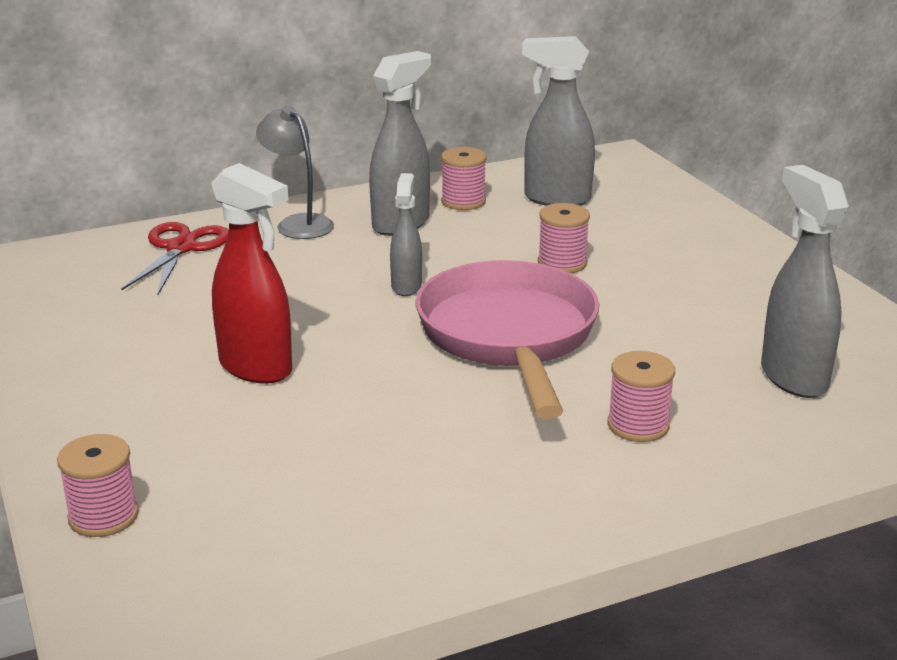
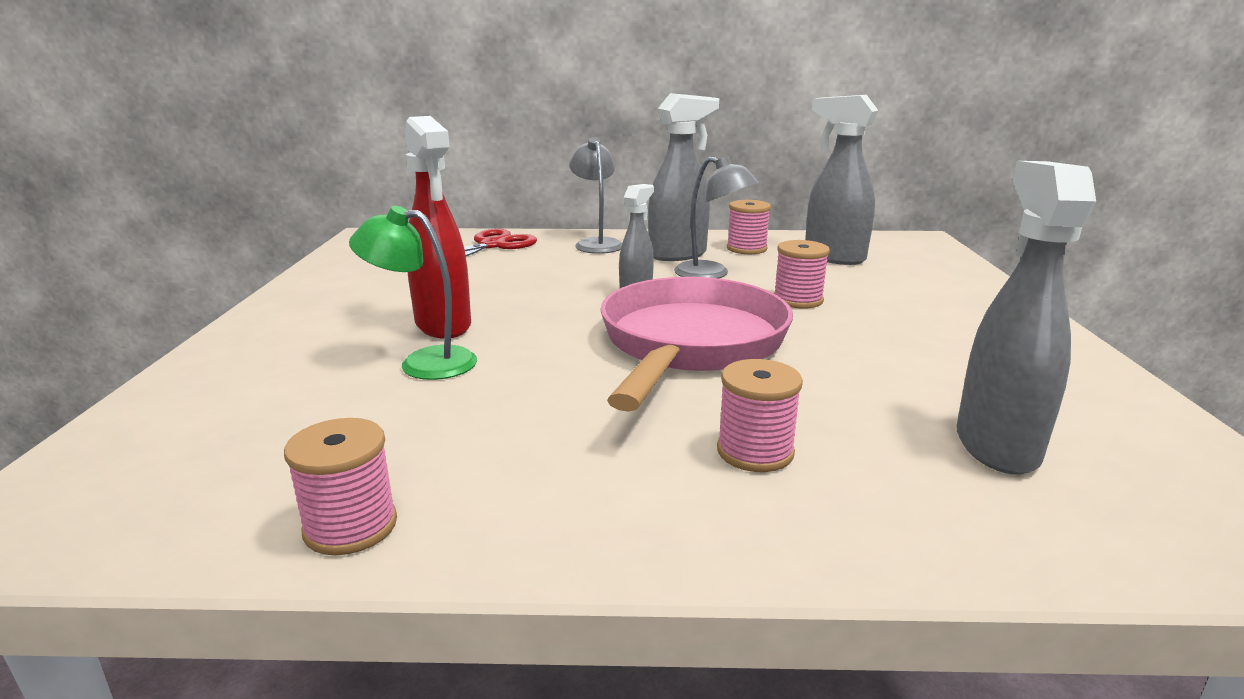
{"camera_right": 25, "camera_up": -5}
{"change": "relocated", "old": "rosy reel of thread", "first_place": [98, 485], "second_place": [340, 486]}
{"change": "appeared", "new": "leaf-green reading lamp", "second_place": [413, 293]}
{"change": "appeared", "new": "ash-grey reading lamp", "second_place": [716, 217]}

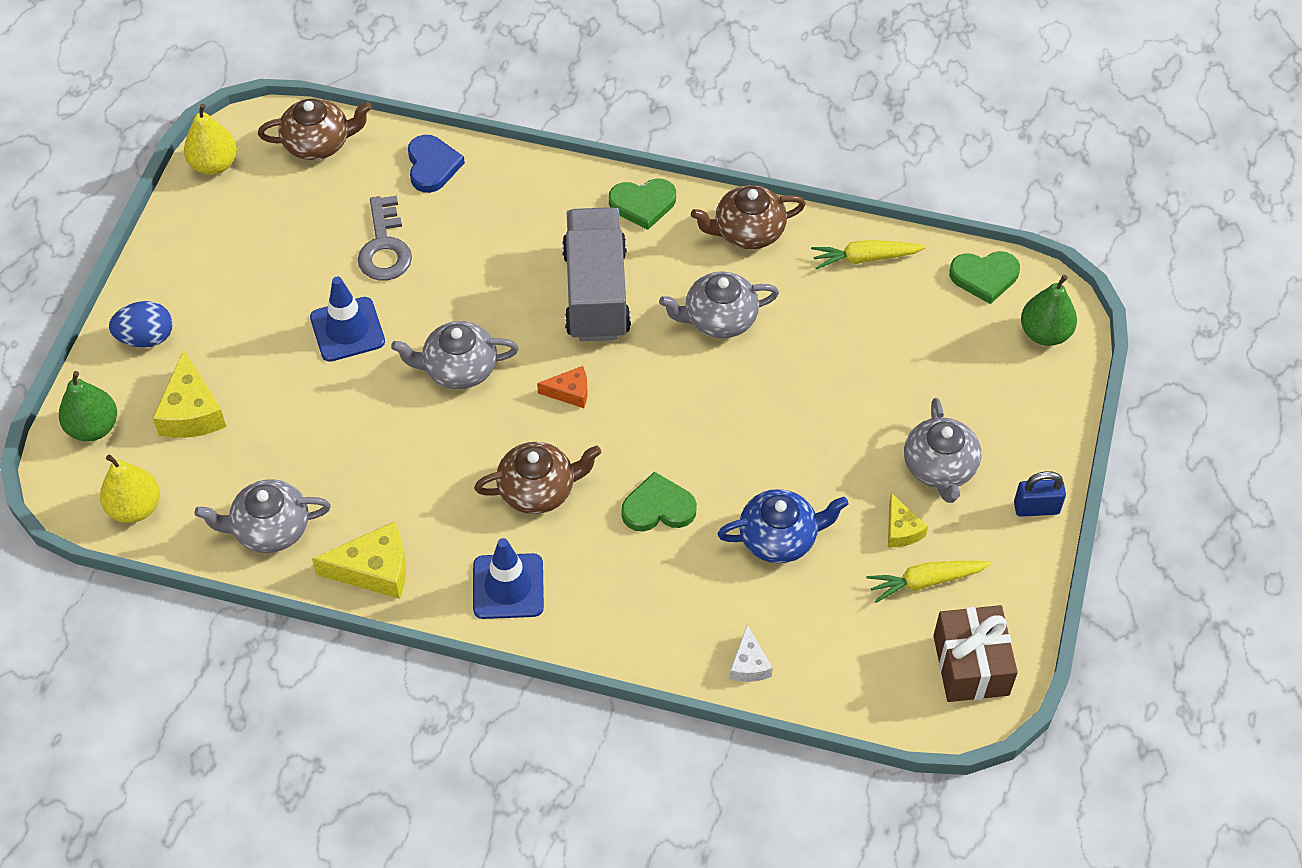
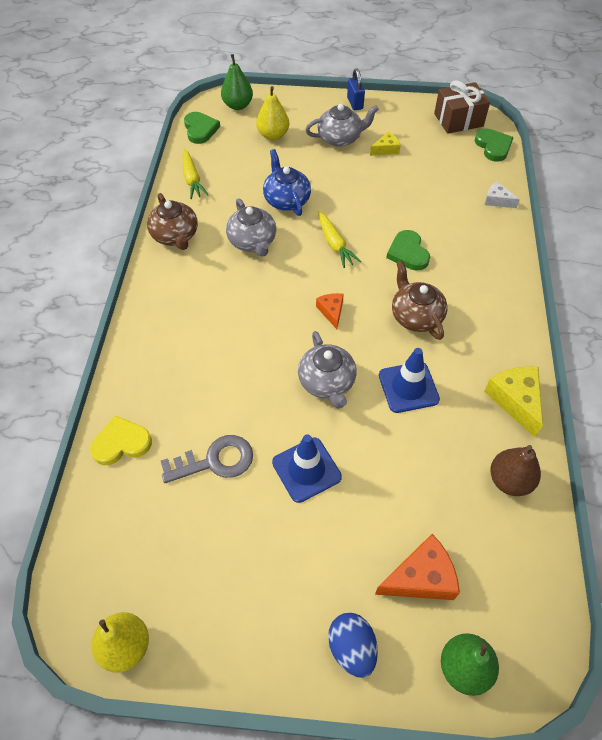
{"camera_right": -100, "camera_up": 0}
{"change": "colour", "old": "royal blue heart", "new": "bright yellow heart", "first_place": [436, 164], "second_place": [121, 440]}
{"change": "relocated", "old": "bright yellow toy pear", "first_place": [130, 489], "second_place": [272, 113]}
{"change": "relocated", "old": "royal blue teapot", "first_place": [783, 526], "second_place": [287, 182]}
{"change": "relocated", "old": "bright yellow toy carrot", "first_place": [929, 582], "second_place": [339, 239]}
{"change": "colour", "old": "bright yellow cheese", "new": "bright orange cheese", "first_place": [189, 394], "second_place": [417, 567]}
{"change": "relocated", "old": "royal blue road cone", "first_place": [508, 578], "second_place": [409, 380]}
{"change": "relocated", "old": "leaf-green heart", "first_place": [642, 204], "second_place": [493, 145]}
{"change": "spun", "old": "white cheese", "first_place": [751, 653], "second_place": [502, 195], "degrees": -135}
{"change": "exchanged", "old": "ash-grey teapot", "new": "dark brown toy pear", "first_place": [263, 516], "second_place": [516, 470]}
{"change": "missing", "old": "dark brown teapot", "first_place": [315, 129]}
{"change": "missing", "old": "ash-grey lorry", "first_place": [596, 274]}

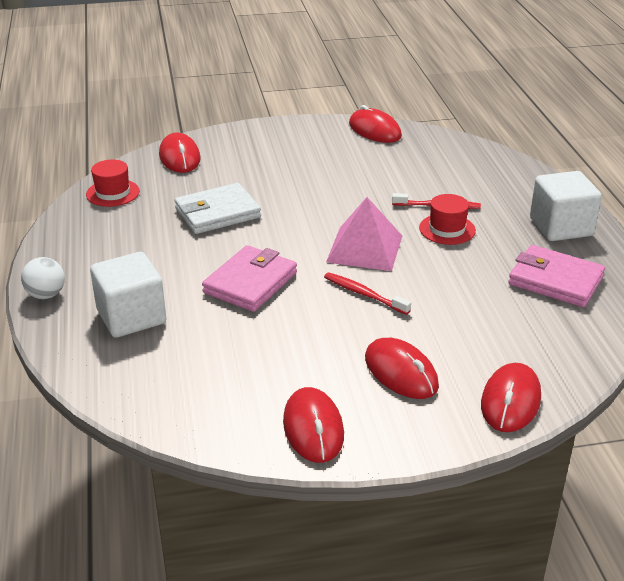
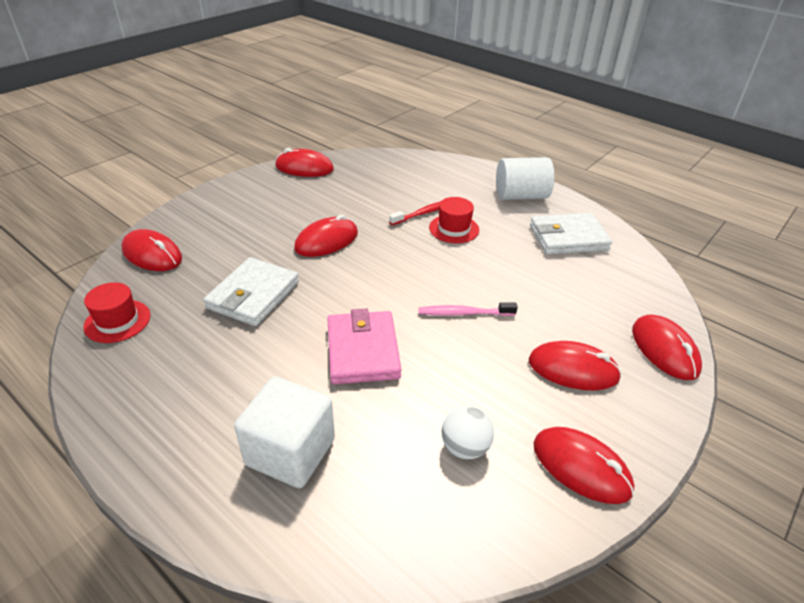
{"camera_right": -40, "camera_up": 5}
{"change": "appeared", "new": "crimson mouse", "second_place": [326, 236]}
{"change": "colour", "old": "crimson dental brush", "new": "rosy dental brush", "first_place": [367, 293], "second_place": [468, 309]}
{"change": "relocated", "old": "white sphere", "first_place": [43, 278], "second_place": [468, 432]}
{"change": "exchanged", "old": "white cube", "new": "white solid cylinder", "first_place": [566, 206], "second_place": [525, 178]}
{"change": "colour", "old": "rosy card wallet", "new": "white card wallet", "first_place": [556, 276], "second_place": [571, 234]}
{"change": "missing", "old": "rosy pyramid shape", "first_place": [364, 234]}

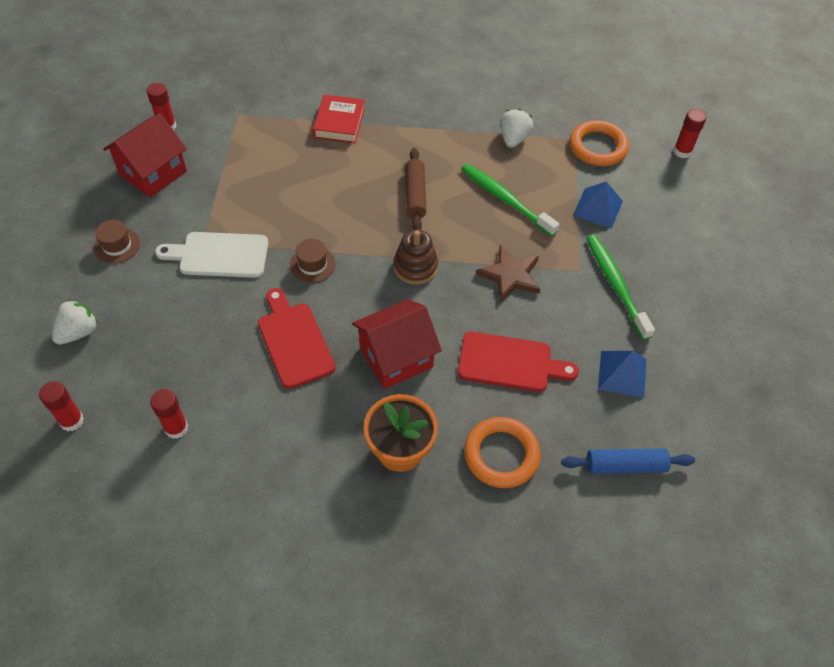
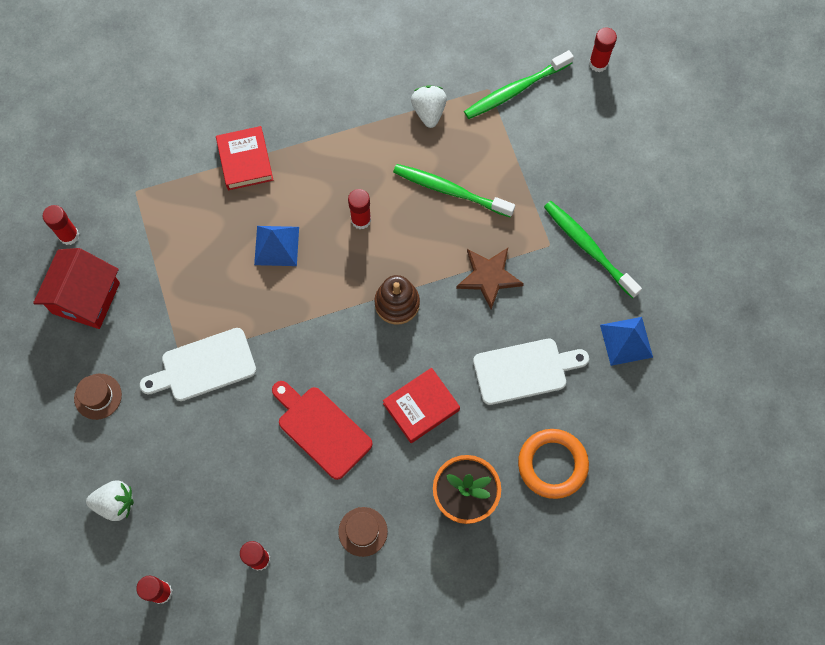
{"camera_right": -20, "camera_up": 15}
{"change": "spun", "old": "white berry", "first_place": [75, 322], "second_place": [110, 501], "degrees": 75}
{"change": "relocated", "old": "royal blue pyramid shape", "first_place": [598, 205], "second_place": [276, 246]}
{"change": "relocated", "old": "dark brown top hat", "first_place": [313, 261], "second_place": [363, 532]}
{"change": "exchanged", "old": "dark brown dough roller", "new": "crimson glue", "first_place": [416, 189], "second_place": [359, 209]}
{"change": "exchanged", "old": "crimson house", "new": "crimson book", "first_place": [397, 344], "second_place": [421, 405]}
{"change": "exchanged", "old": "bright orange hoop", "new": "leaf-green dental brush", "first_place": [599, 143], "second_place": [519, 84]}
{"change": "colour", "old": "crimson chopping board", "new": "white chopping board", "first_place": [518, 362], "second_place": [531, 372]}
{"change": "missing", "old": "royal blue dough roller", "first_place": [628, 461]}

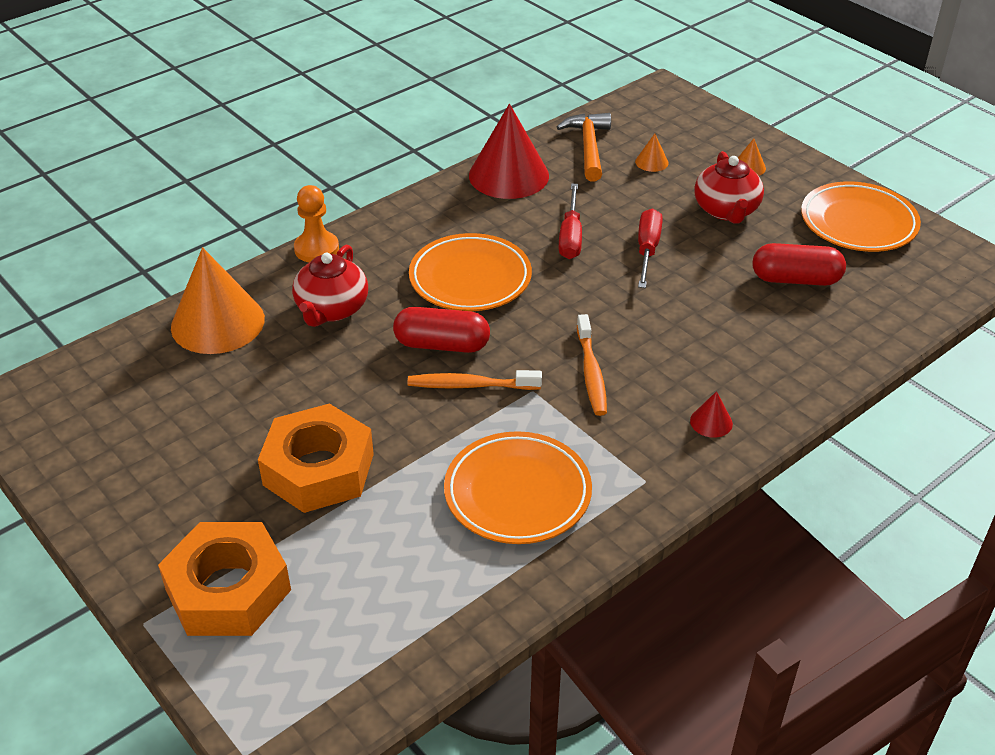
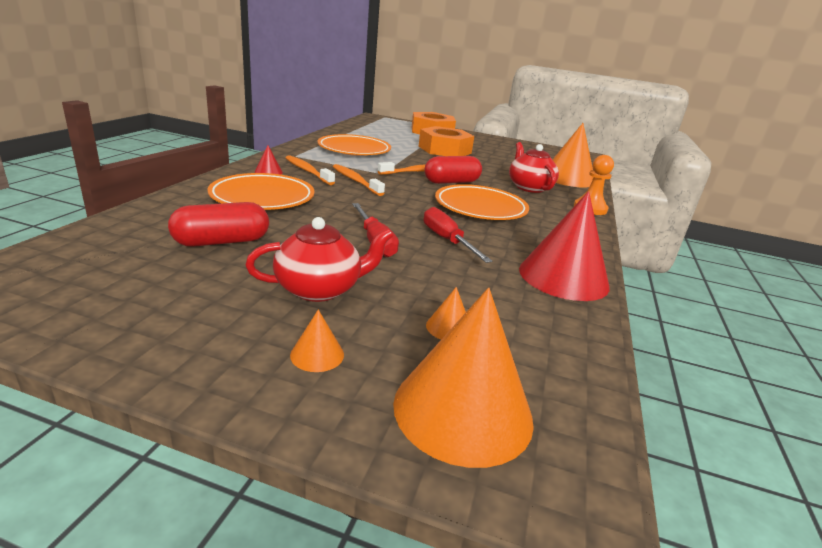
{"camera_right": 145, "camera_up": -15}
{"change": "relocated", "old": "bright orange plate", "first_place": [861, 216], "second_place": [261, 191]}
{"change": "spun", "old": "crimson teapot", "first_place": [729, 187], "second_place": [319, 259], "degrees": 105}
{"change": "appeared", "new": "bright orange dental brush", "second_place": [310, 170]}
{"change": "appeared", "new": "bright orange cone shape", "second_place": [463, 378]}
{"change": "missing", "old": "bright orange hammer", "first_place": [584, 147]}

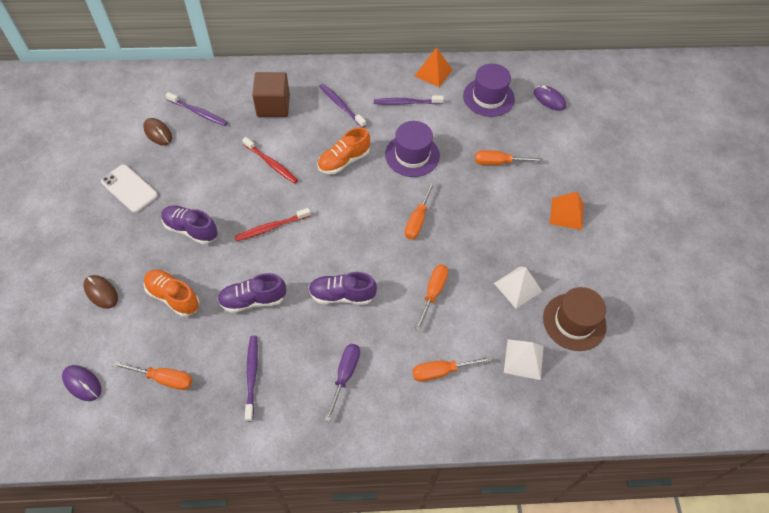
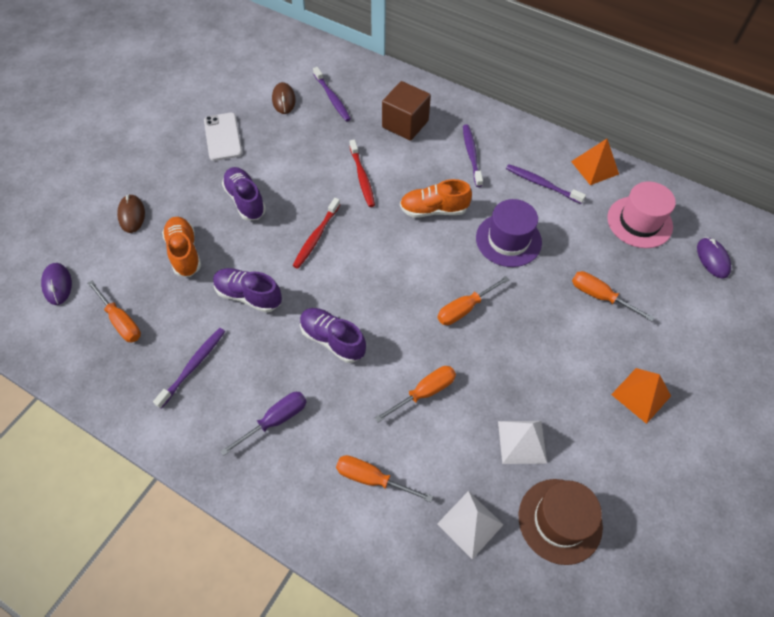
{"camera_right": 35, "camera_up": 0}
{"change": "spun", "old": "crimson dental brush", "first_place": [272, 224], "second_place": [316, 233], "degrees": -75}
{"change": "colour", "old": "violet top hat", "new": "rosy top hat", "first_place": [489, 90], "second_place": [641, 214]}

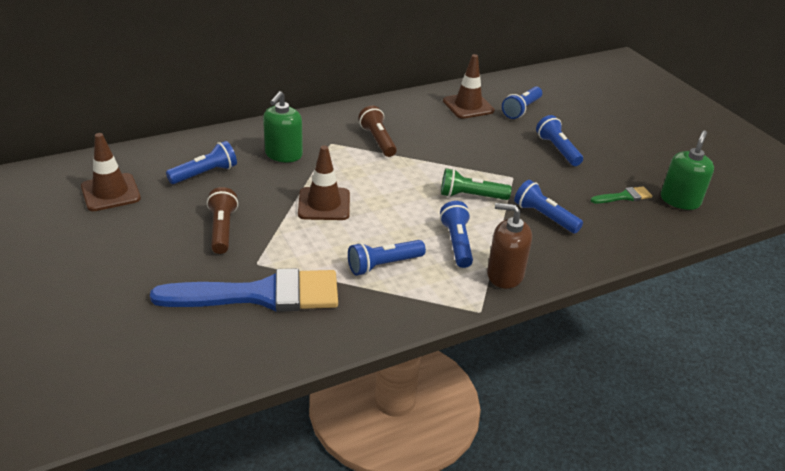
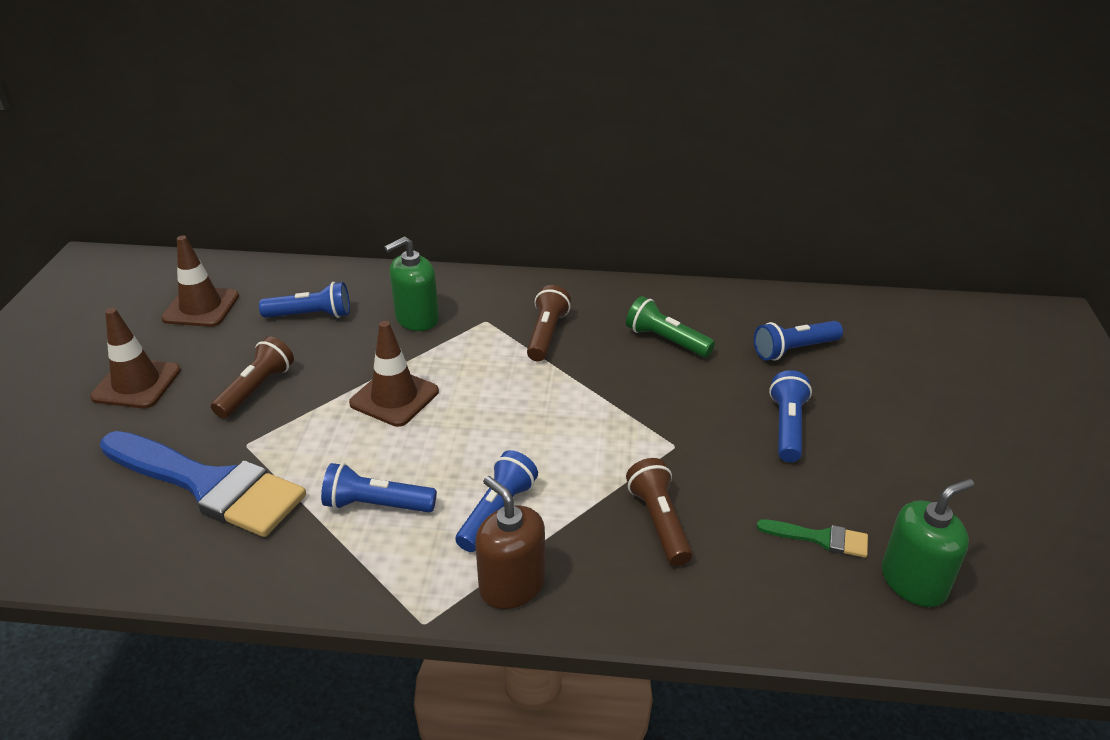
{"camera_right": 35, "camera_up": 0}
{"change": "relocated", "old": "dark brown road cone", "first_place": [469, 86], "second_place": [135, 358]}
{"change": "relocated", "old": "leaf-green pocket torch", "first_place": [476, 184], "second_place": [670, 326]}
{"change": "colour", "old": "royal blue pocket torch", "new": "dark brown pocket torch", "first_place": [548, 207], "second_place": [659, 512]}

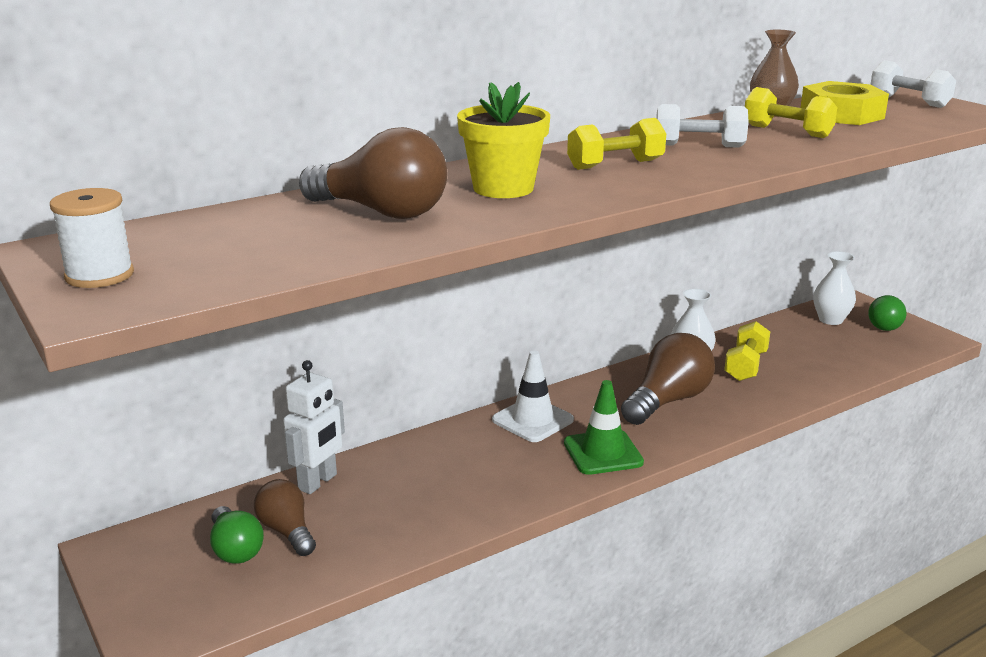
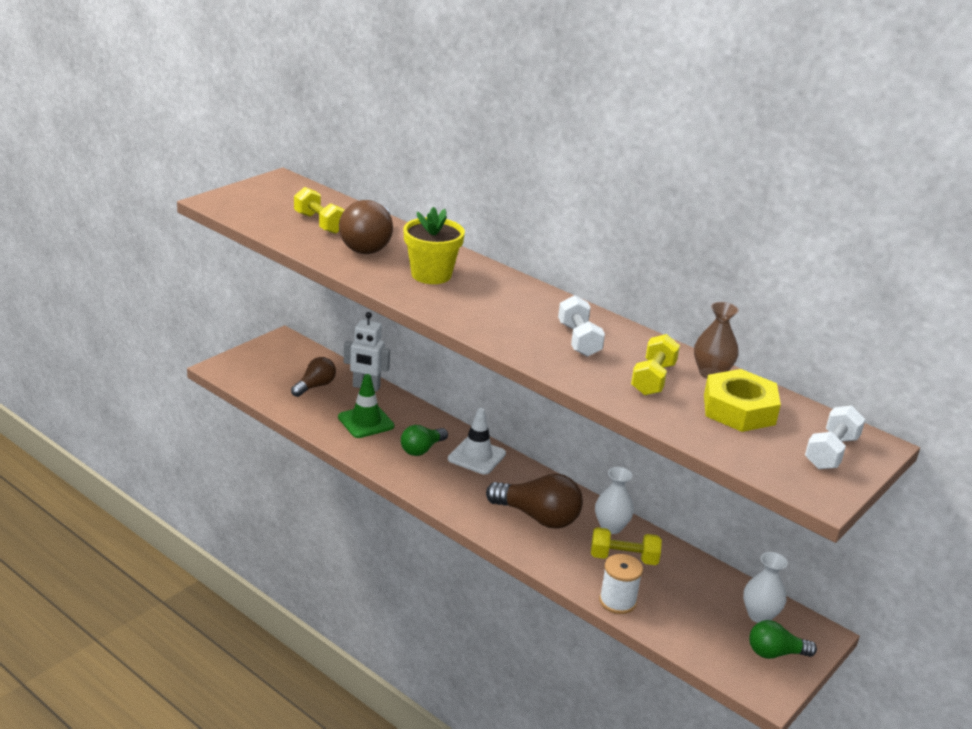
{"camera_right": 70, "camera_up": 5}
{"change": "relocated", "old": "bright yellow free weight", "first_place": [616, 144], "second_place": [319, 210]}
{"change": "relocated", "old": "leaf-green road cone", "first_place": [604, 427], "second_place": [366, 406]}
{"change": "relocated", "old": "leaf-green bulb", "first_place": [237, 535], "second_place": [424, 440]}
{"change": "relocated", "old": "white reel of thread", "first_place": [92, 238], "second_place": [621, 584]}

